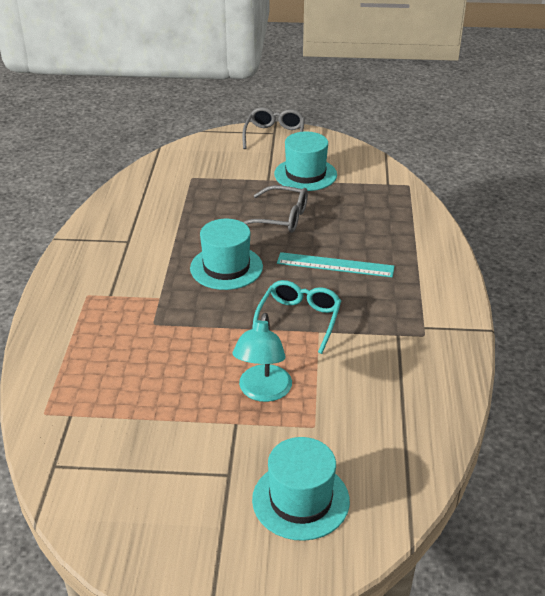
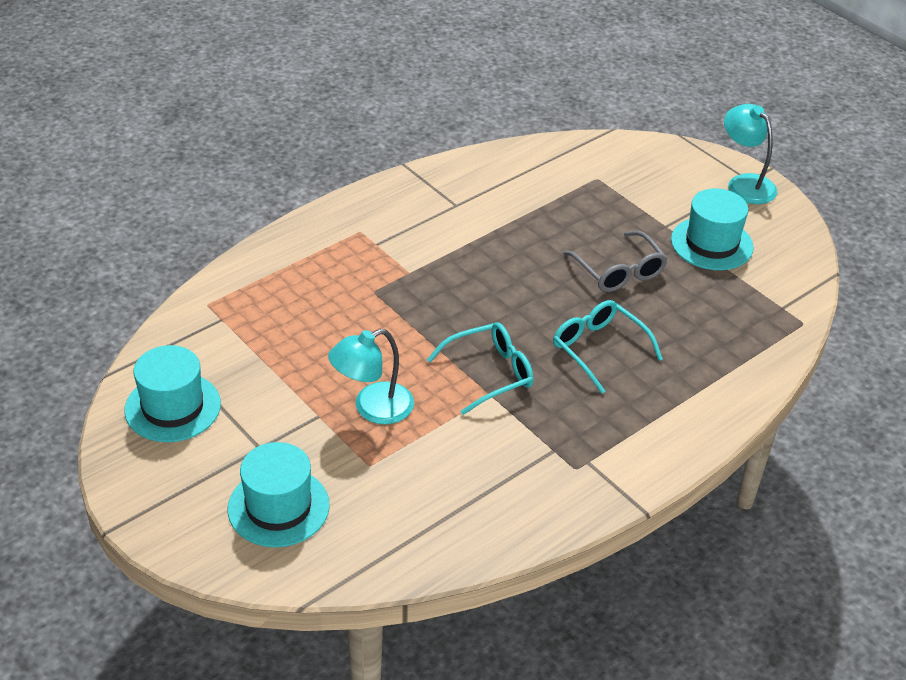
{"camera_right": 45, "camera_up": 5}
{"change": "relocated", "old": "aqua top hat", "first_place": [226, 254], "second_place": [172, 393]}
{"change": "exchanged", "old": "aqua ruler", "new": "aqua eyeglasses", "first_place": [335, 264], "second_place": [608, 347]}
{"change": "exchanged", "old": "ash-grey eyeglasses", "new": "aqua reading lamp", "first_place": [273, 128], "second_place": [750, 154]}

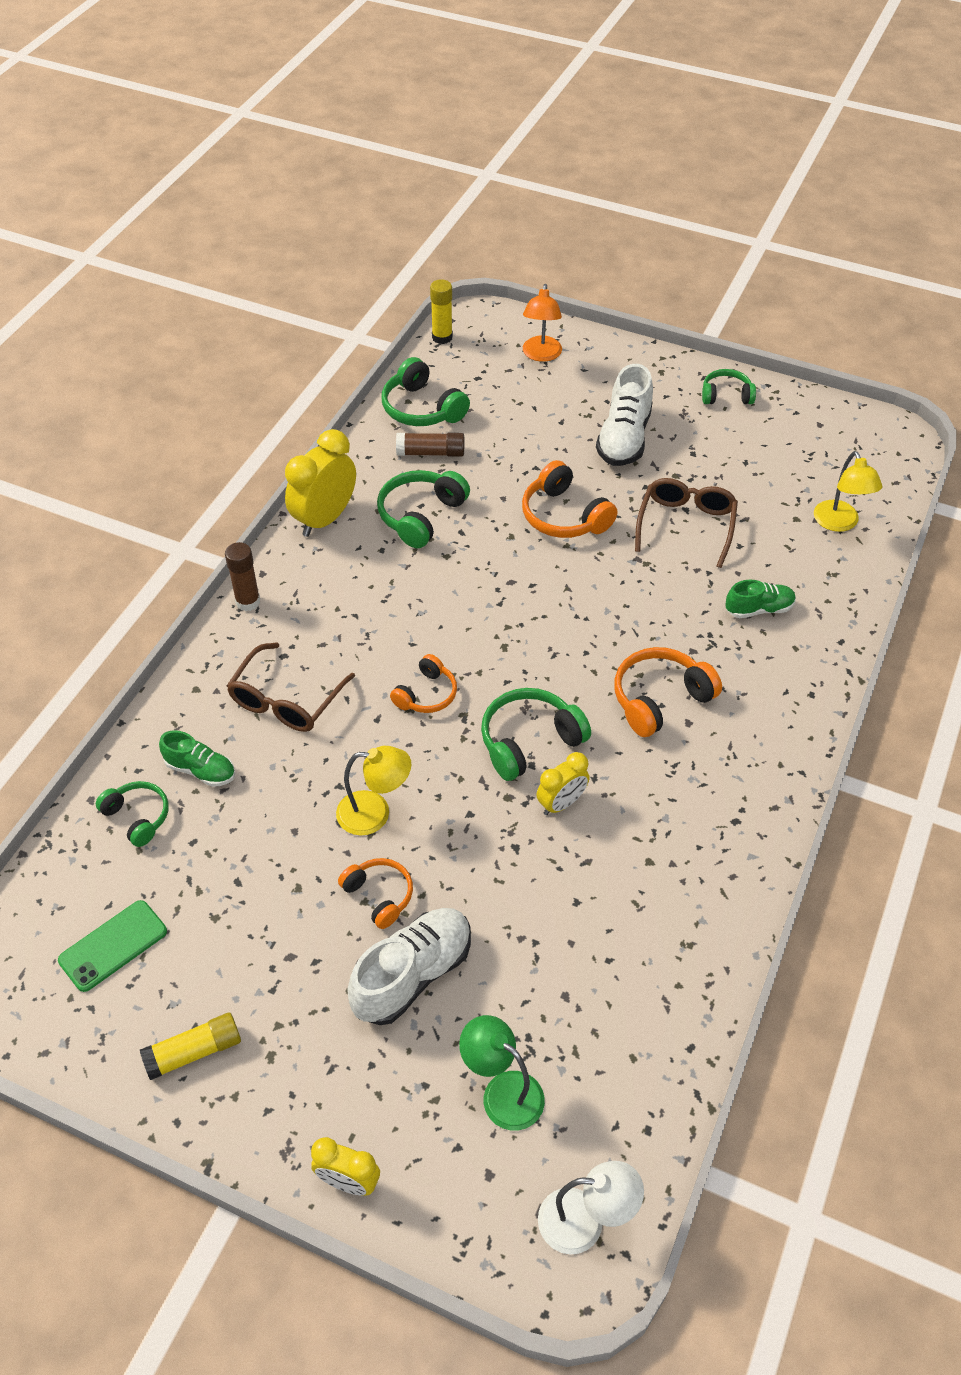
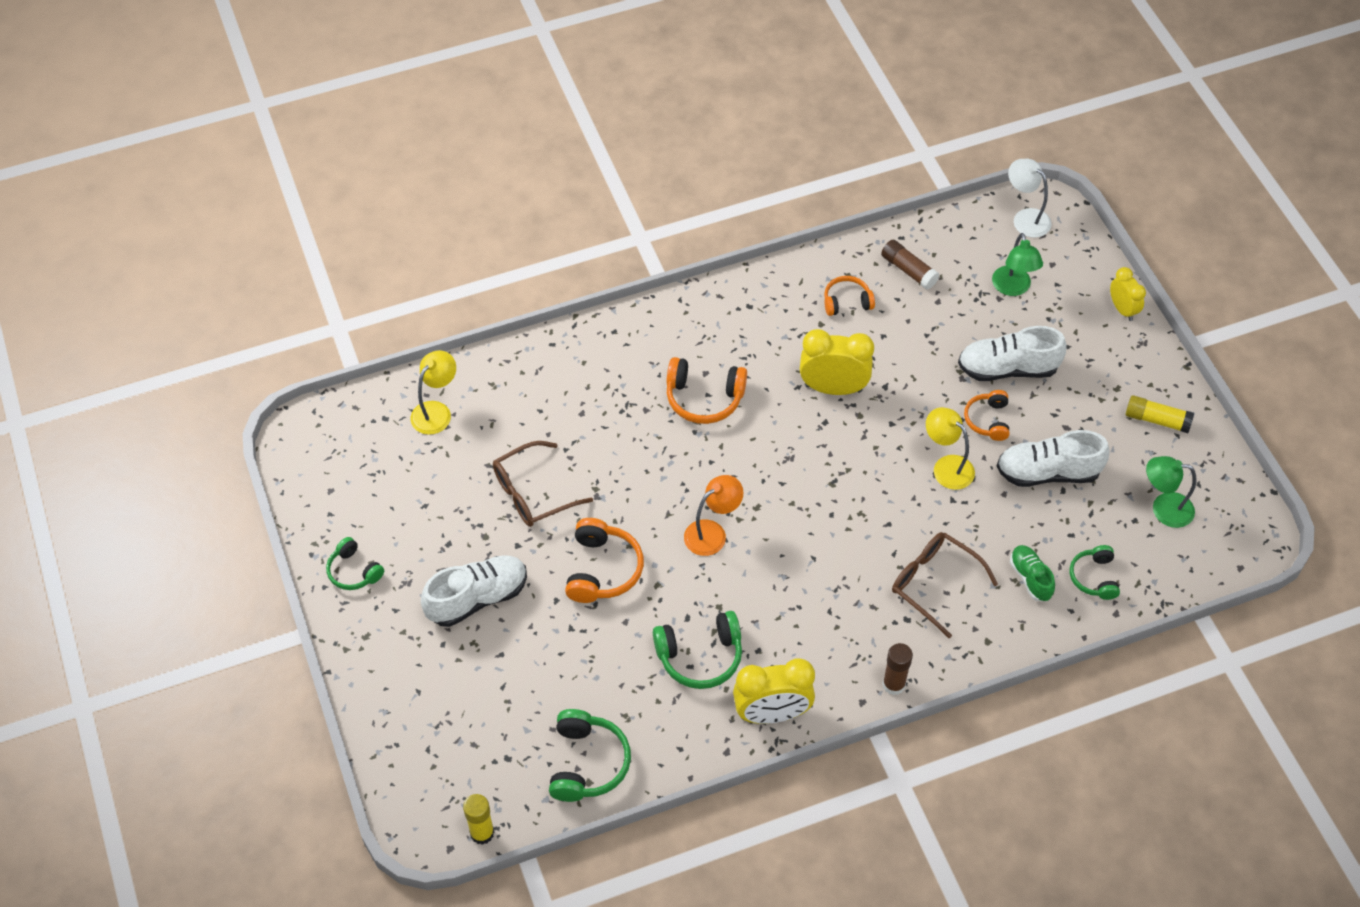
{"camera_right": -135, "camera_up": 5}
{"change": "relocated", "old": "bright orange reading lamp", "first_place": [542, 323], "second_place": [713, 515]}
{"change": "size", "old": "bright yellow clock", "first_place": [562, 783], "second_place": [837, 362], "factor": 1.69}
{"change": "relocated", "old": "bright orange headset", "first_place": [423, 683], "second_place": [849, 296]}
{"change": "relocated", "old": "dark brown glue", "first_place": [430, 445], "second_place": [910, 265]}
{"change": "spun", "old": "dark brown eyeglasses", "first_place": [291, 687], "second_place": [945, 585], "degrees": -120}
{"change": "appeared", "new": "white lace-up shoe", "second_place": [1053, 458]}
{"change": "exchanged", "old": "leaf-green smartphone", "new": "leaf-green reading lamp", "first_place": [112, 946], "second_place": [1171, 492]}
{"change": "missing", "old": "leaf-green headset", "first_place": [536, 734]}
{"change": "missing", "old": "leaf-green lace-up shoe", "first_place": [761, 599]}

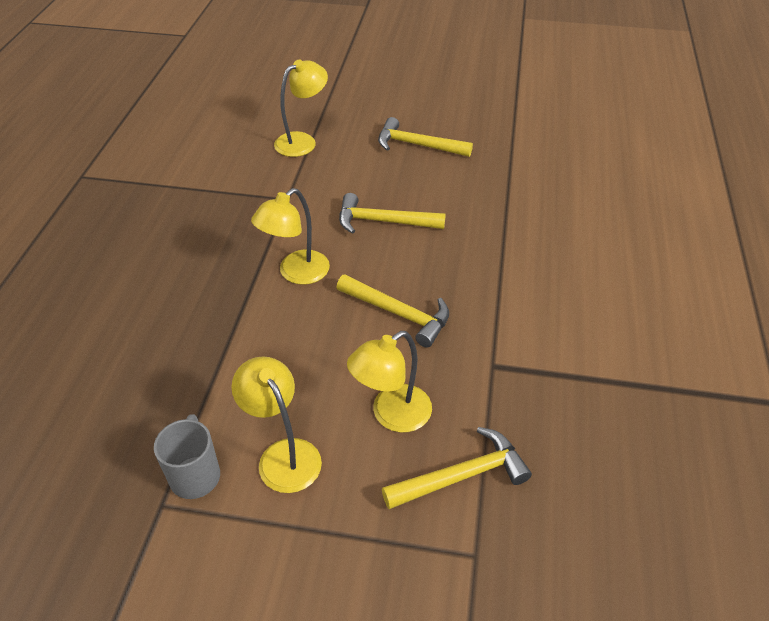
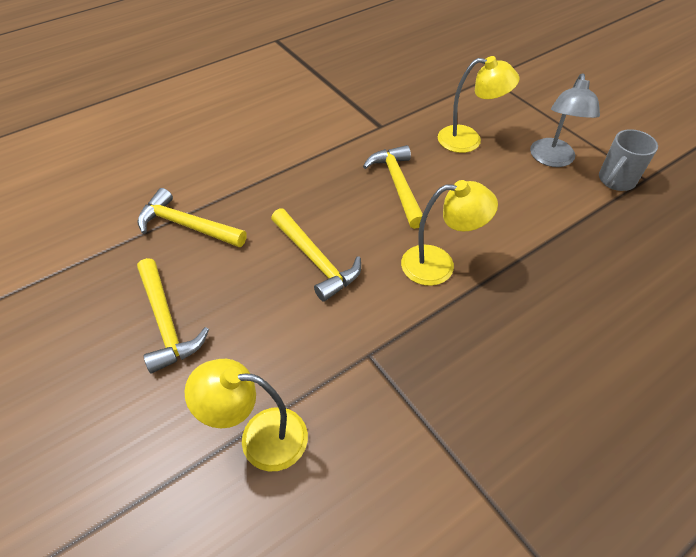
{"camera_right": -135, "camera_up": 5}
{"change": "relocated", "old": "bright yellow hammer", "first_place": [457, 468], "second_place": [192, 217]}
{"change": "colour", "old": "bright yellow reading lamp", "new": "ash-grey reading lamp", "first_place": [276, 424], "second_place": [565, 120]}

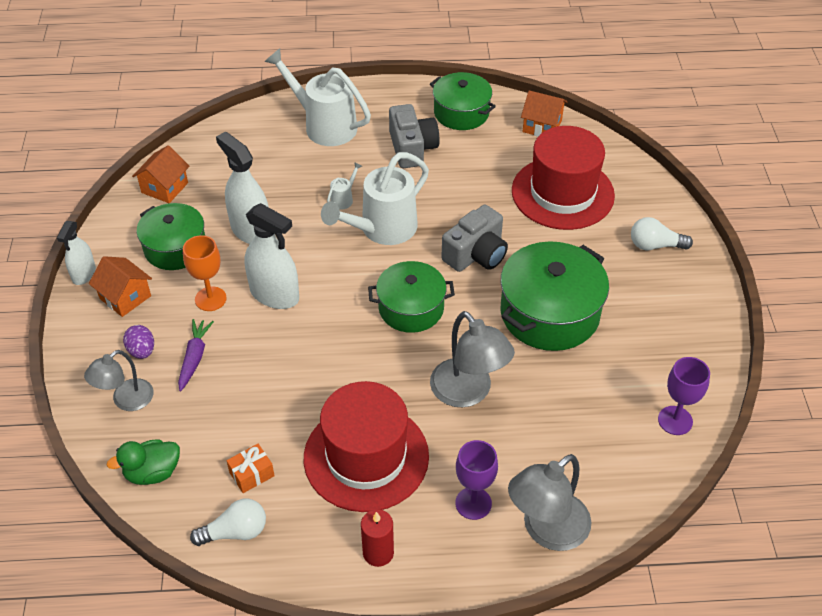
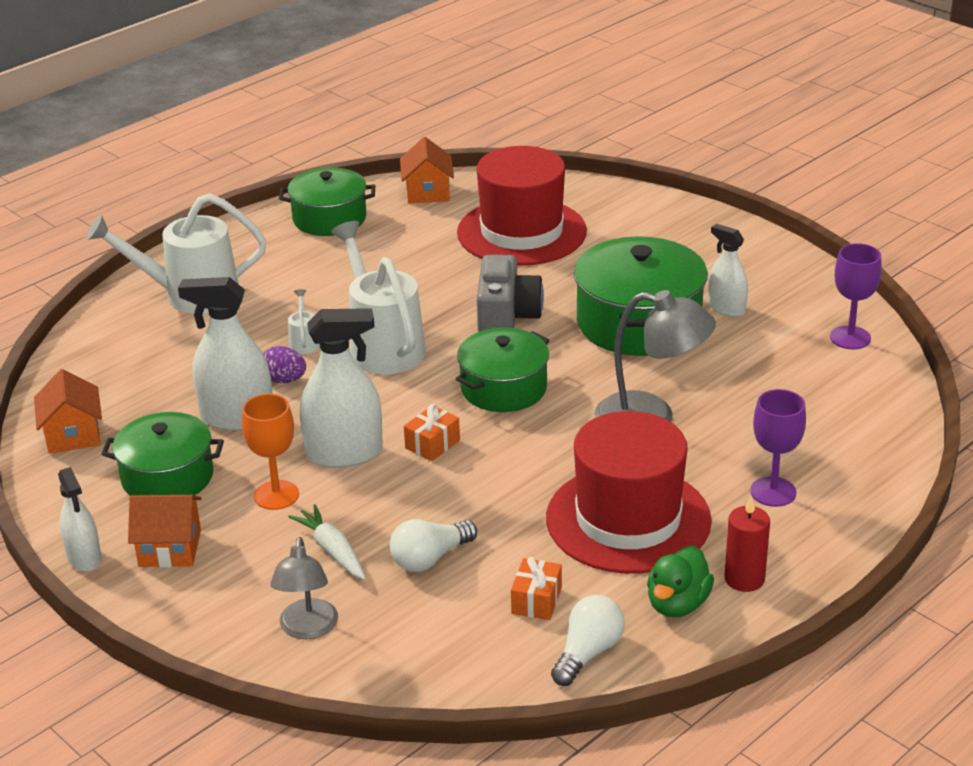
{"camera_right": -40, "camera_up": -15}
{"change": "relocated", "old": "violet egg", "first_place": [138, 342], "second_place": [284, 364]}
{"change": "colour", "old": "violet toy carrot", "new": "white toy carrot", "first_place": [196, 355], "second_place": [327, 542]}
{"change": "spun", "old": "white sprinkling can", "first_place": [375, 198], "second_place": [378, 297], "degrees": 150}
{"change": "relocated", "old": "white bulb", "first_place": [662, 233], "second_place": [433, 545]}
{"change": "spun", "old": "bright orange house", "first_place": [544, 113], "second_place": [427, 170], "degrees": -75}
{"change": "appeared", "new": "bright orange present", "second_place": [432, 432]}
{"change": "relocated", "old": "leaf-green toy duck", "first_place": [143, 462], "second_place": [680, 582]}
{"change": "appeared", "new": "white spray cleaner", "second_place": [728, 270]}
{"change": "missing", "old": "ash-grey photo camera", "first_place": [414, 136]}
{"change": "missing", "old": "ash-grey reading lamp", "first_place": [549, 502]}

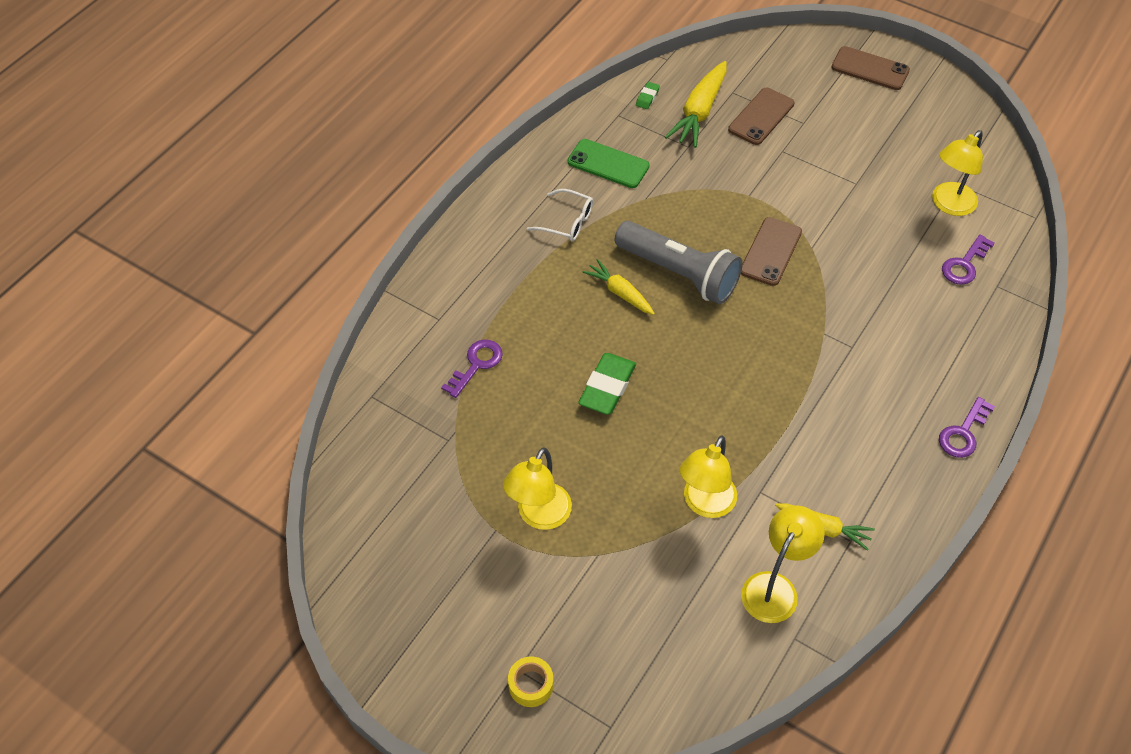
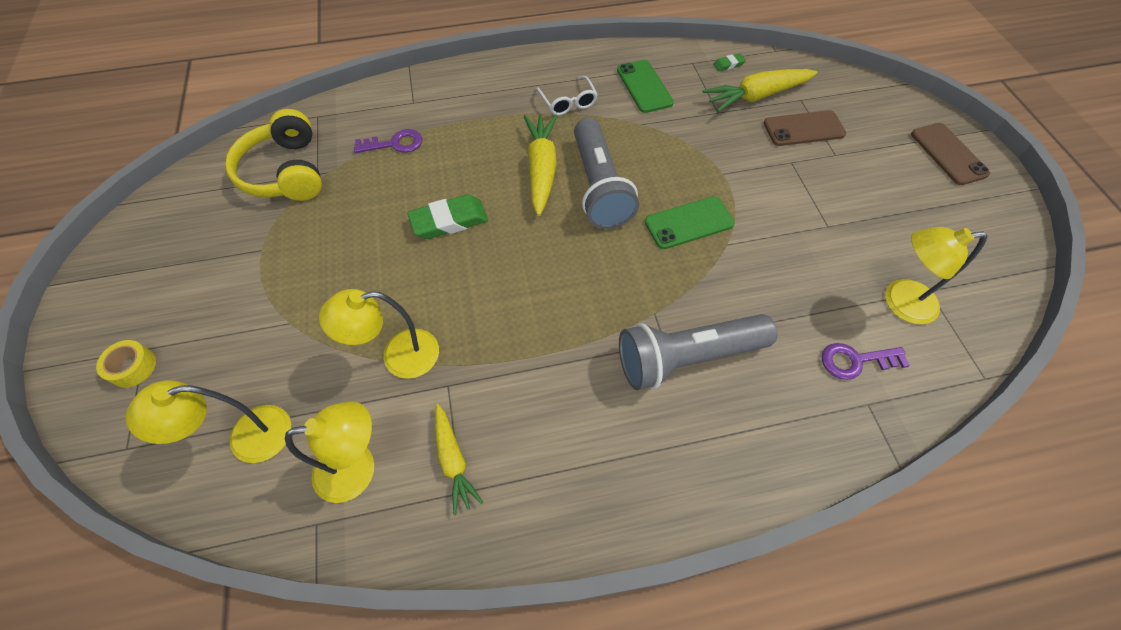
{"camera_right": 45, "camera_up": 5}
{"change": "relocated", "old": "bright yellow reading lamp", "first_place": [537, 488], "second_place": [208, 421]}
{"change": "appeared", "new": "bright yellow headset", "second_place": [273, 155]}
{"change": "size", "old": "bright yellow toy carrot", "first_place": [618, 287], "second_place": [540, 165], "factor": 1.59}
{"change": "appeared", "new": "ash-grey pocket torch", "second_place": [698, 352]}
{"change": "colour", "old": "dark brown smartphone", "new": "leaf-green smartphone", "first_place": [771, 251], "second_place": [690, 222]}
{"change": "missing", "old": "violet door key", "first_place": [967, 427]}

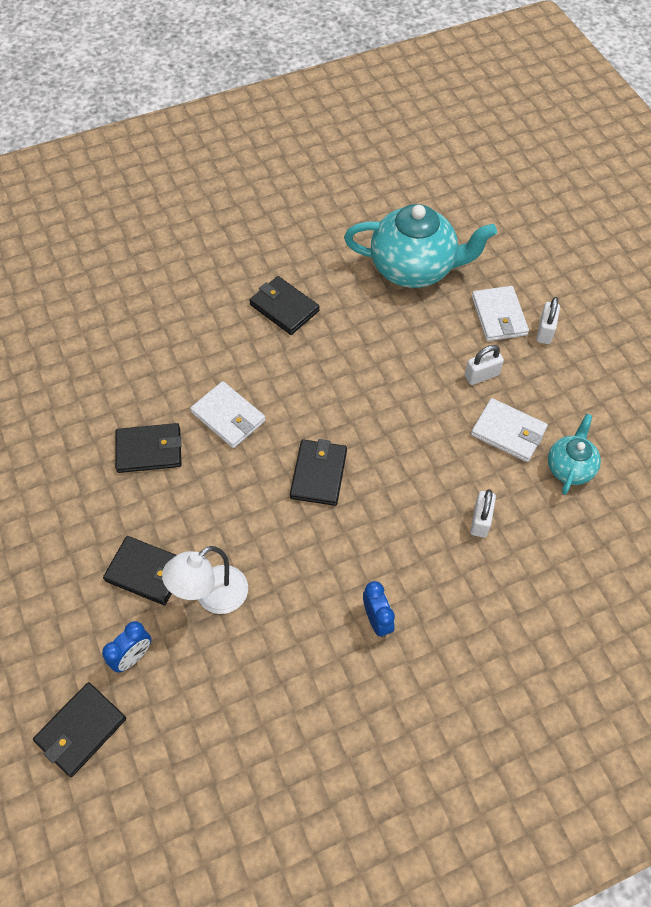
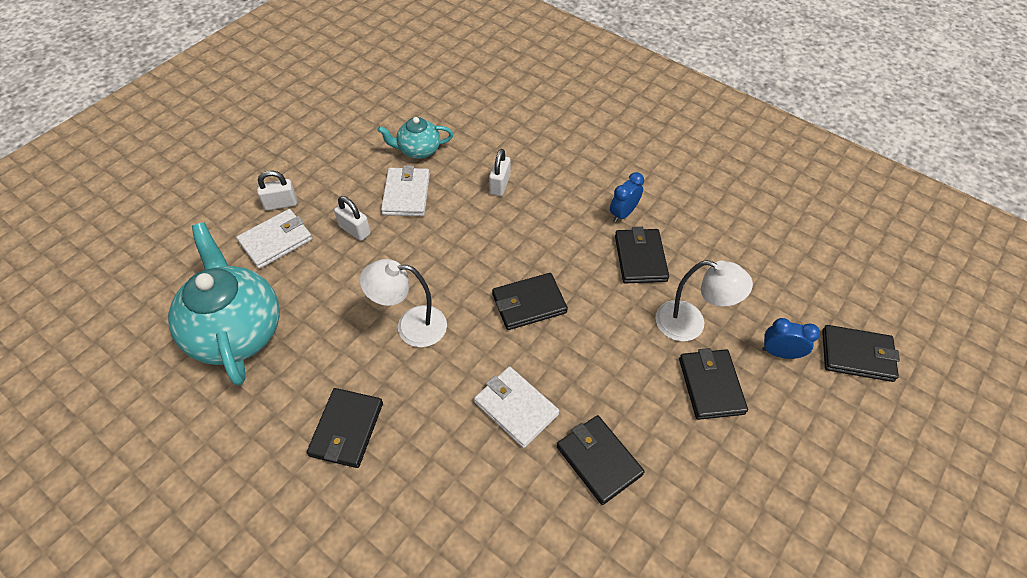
{"camera_right": -120, "camera_up": -5}
{"change": "appeared", "new": "white reading lamp", "second_place": [403, 303]}
{"change": "spun", "old": "white card wallet", "first_place": [228, 414], "second_place": [516, 407], "degrees": -60}
{"change": "spun", "old": "white padlock", "first_place": [483, 513], "second_place": [500, 172], "degrees": -60}
{"change": "appeared", "new": "ebony card wallet", "second_place": [642, 255]}

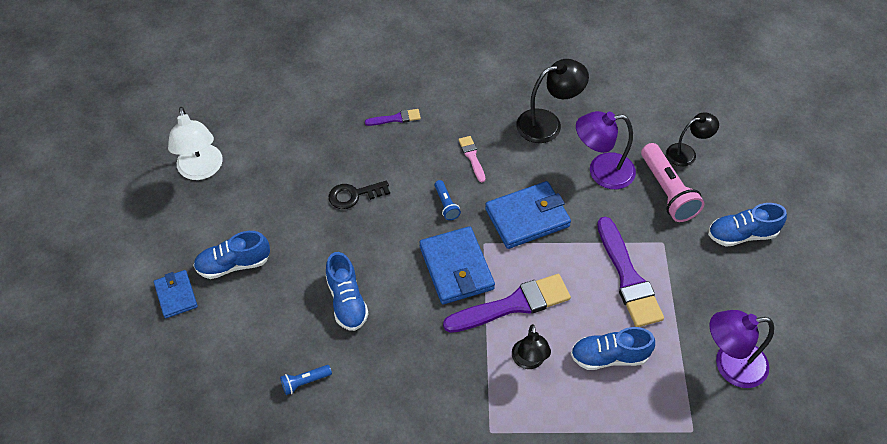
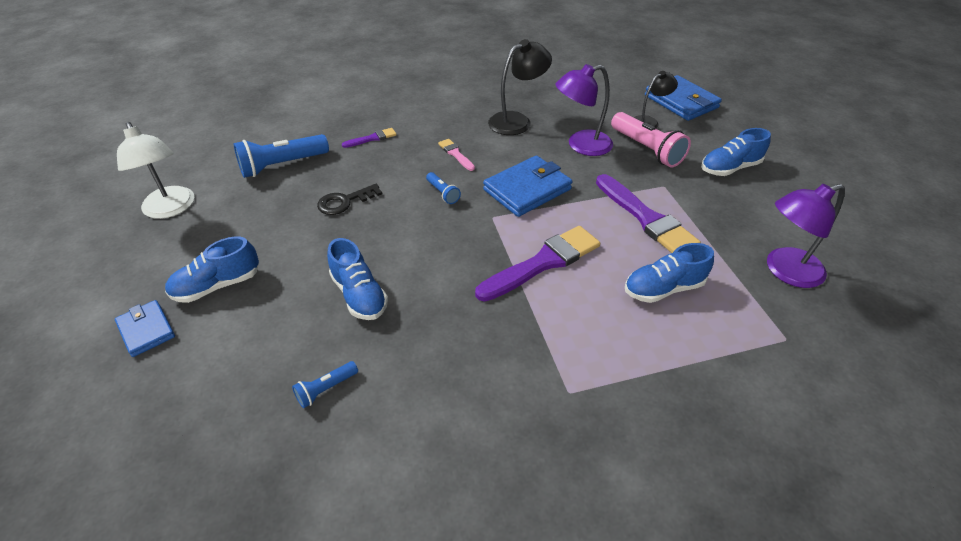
{"camera_right": -15, "camera_up": -10}
{"change": "appeared", "new": "royal blue pocket torch", "second_place": [281, 156]}
{"change": "relocated", "old": "royal blue card wallet", "first_place": [457, 265], "second_place": [683, 98]}
{"change": "missing", "old": "ebony reading lamp", "first_place": [531, 346]}

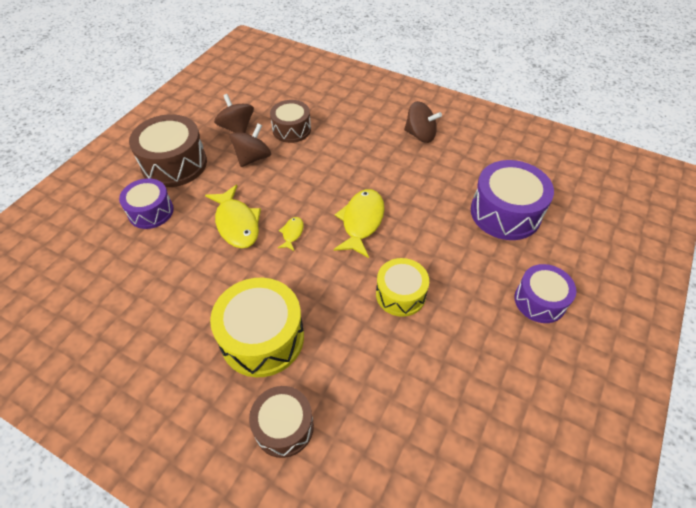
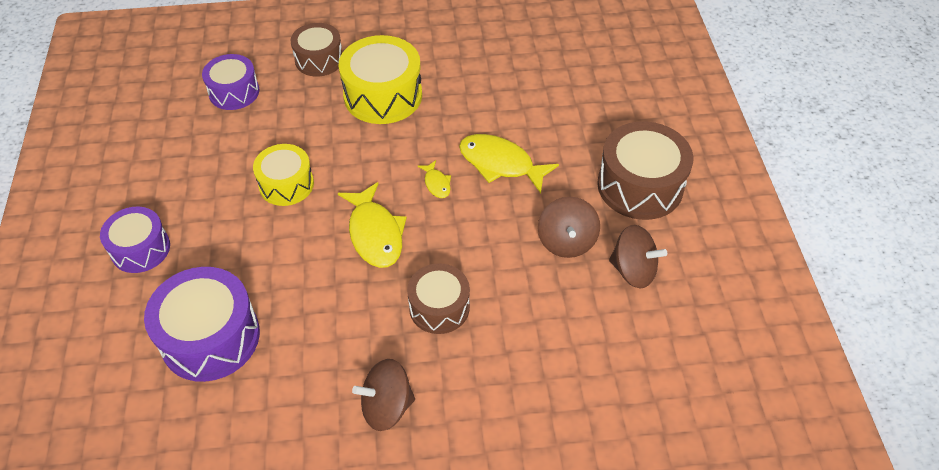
{"camera_right": 145, "camera_up": 0}
{"change": "relocated", "old": "violet drum", "first_place": [146, 203], "second_place": [230, 82]}
{"change": "relocated", "old": "dark brown drum", "first_place": [290, 121], "second_place": [438, 298]}

